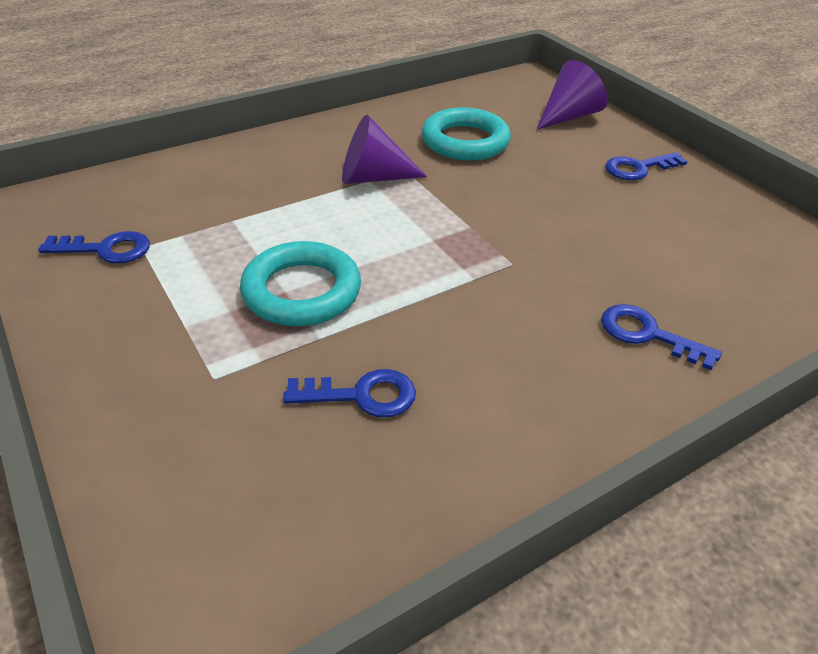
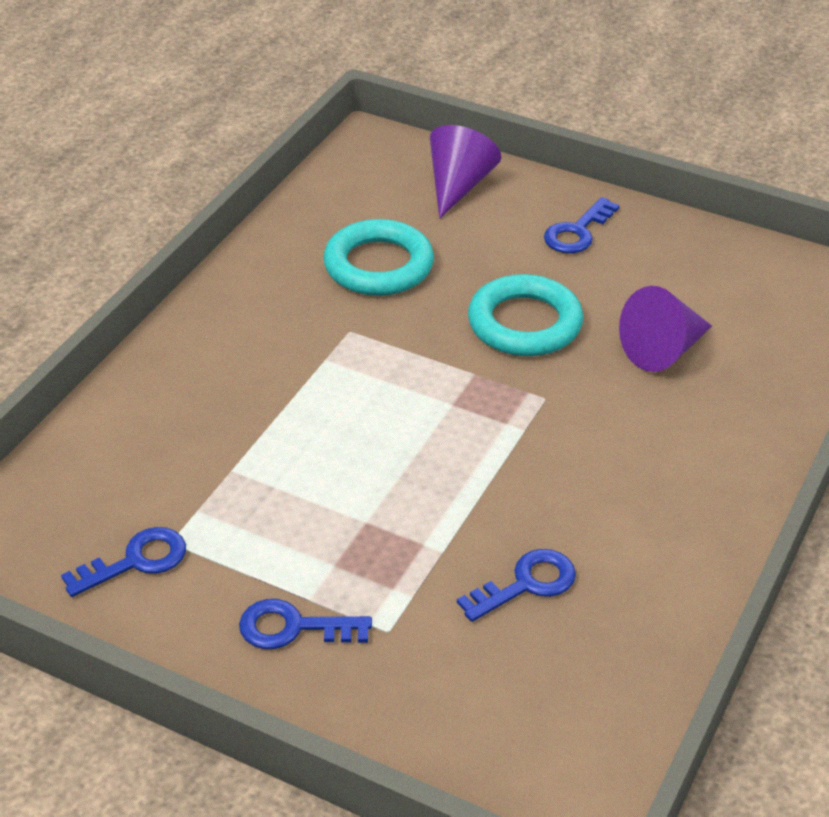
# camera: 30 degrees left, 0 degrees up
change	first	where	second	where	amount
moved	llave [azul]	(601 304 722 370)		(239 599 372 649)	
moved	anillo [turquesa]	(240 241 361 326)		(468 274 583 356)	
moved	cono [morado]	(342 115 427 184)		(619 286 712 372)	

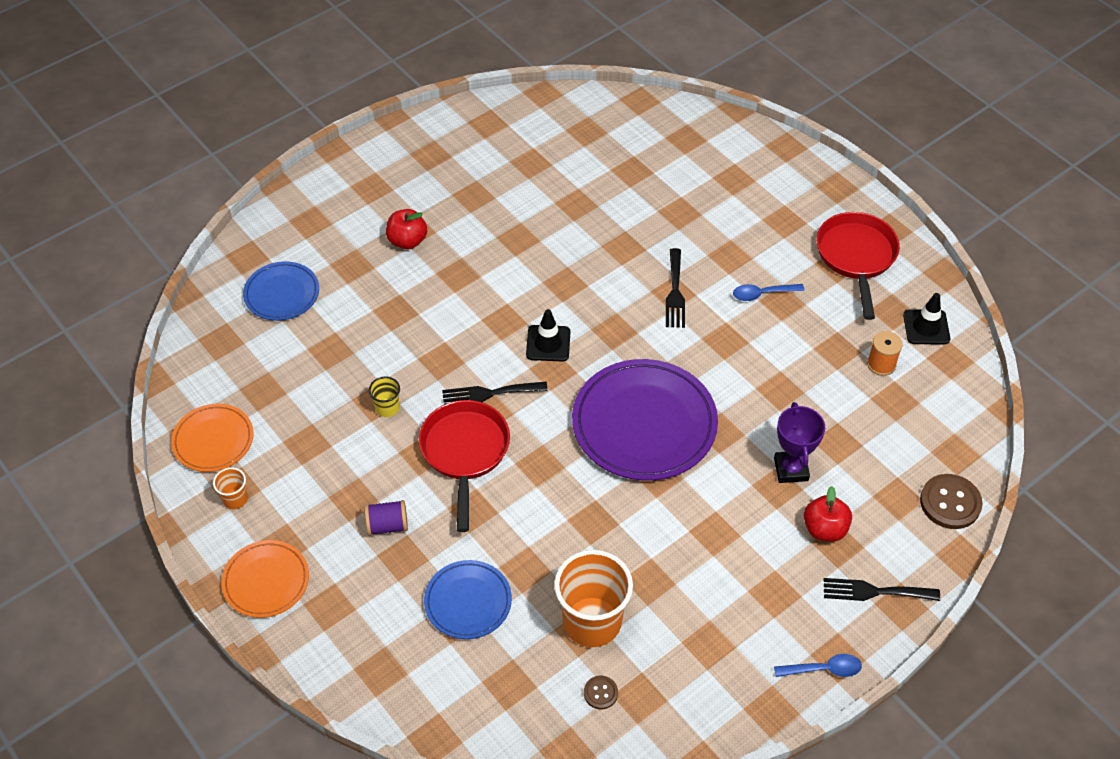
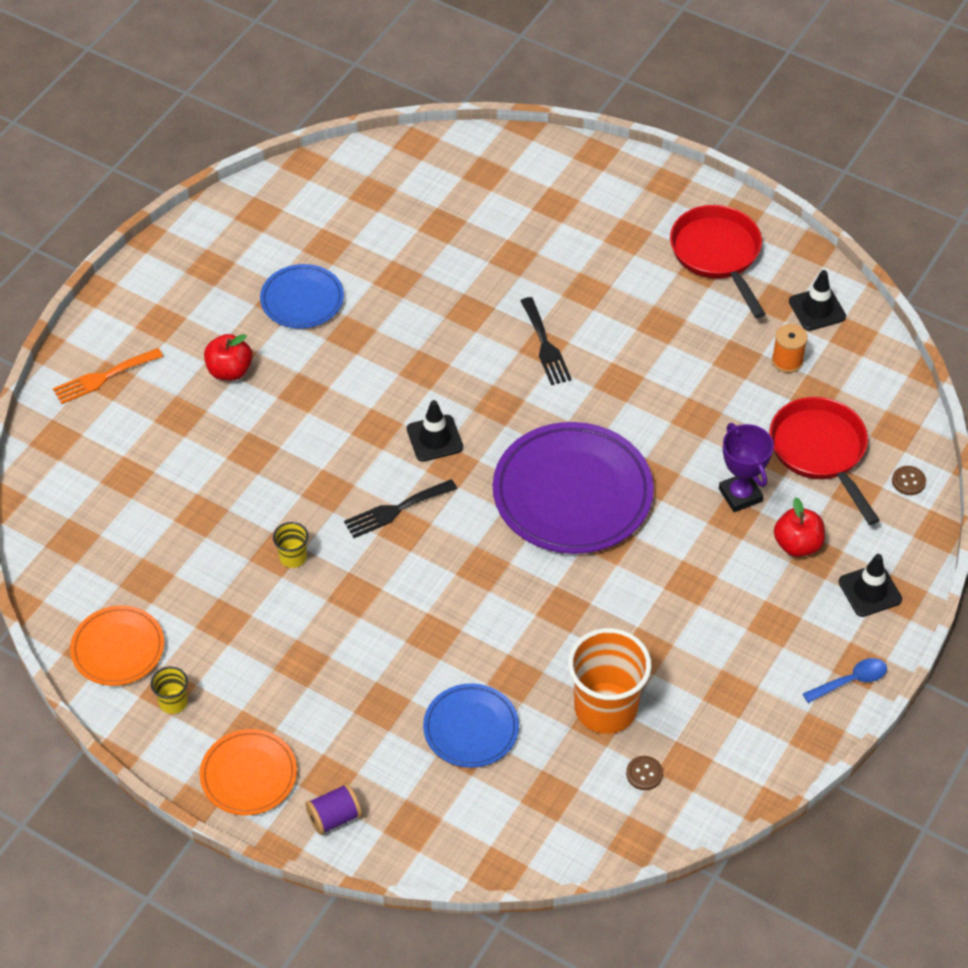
# camera: 20 degrees left, 0 degrees up
change	first	where	second	where	amount
added			tenedor [naranja]	(53 348 163 404)	
recoloured	vaso [naranja]	(213 467 248 509)	vaso [amarillo]	(151 667 188 714)	
moved	plato [azul]	(243 261 319 321)		(260 264 344 329)	
moved	carrete [morado]	(365 500 408 536)		(305 783 362 835)	
moved	sartén [rojo]	(419 400 510 532)		(770 397 880 525)	
replaced	tenedor [negro]	(823 578 940 601)	cono de tráfico [negro]	(839 554 902 617)	
resized	botón [marrón]	(920 474 983 529)		(892 466 926 495)	x0.53
removed	cuchara [azul]	(733 284 805 301)			

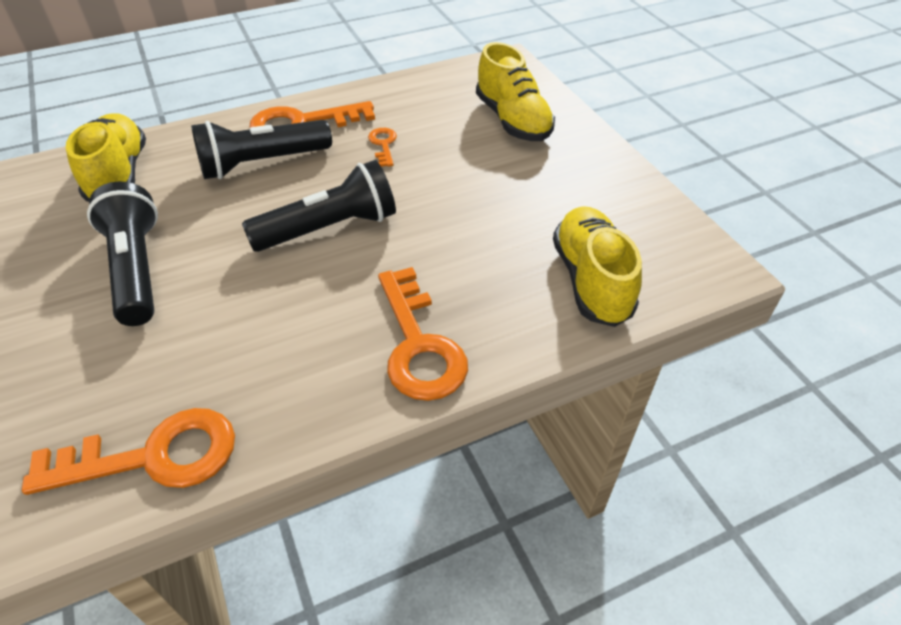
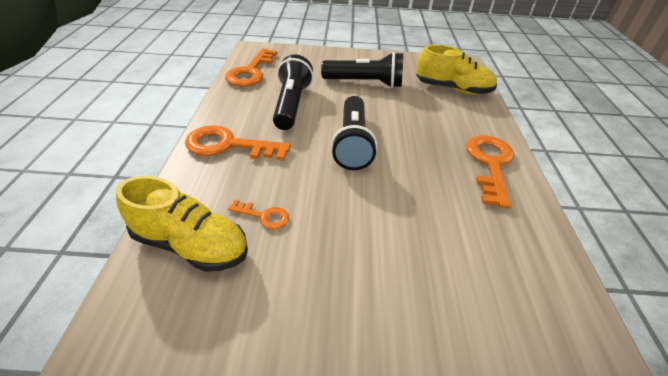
# camera: 115 degrees right, 5 degrees down
change	first	where	second	where	amount
moved	llave [naranja]	(368 128 397 167)		(228 200 289 229)	
moved	lámpara de mano [negro]	(191 120 332 179)		(273 55 313 130)	
removed	zapato [amarillo]	(476 42 555 141)			

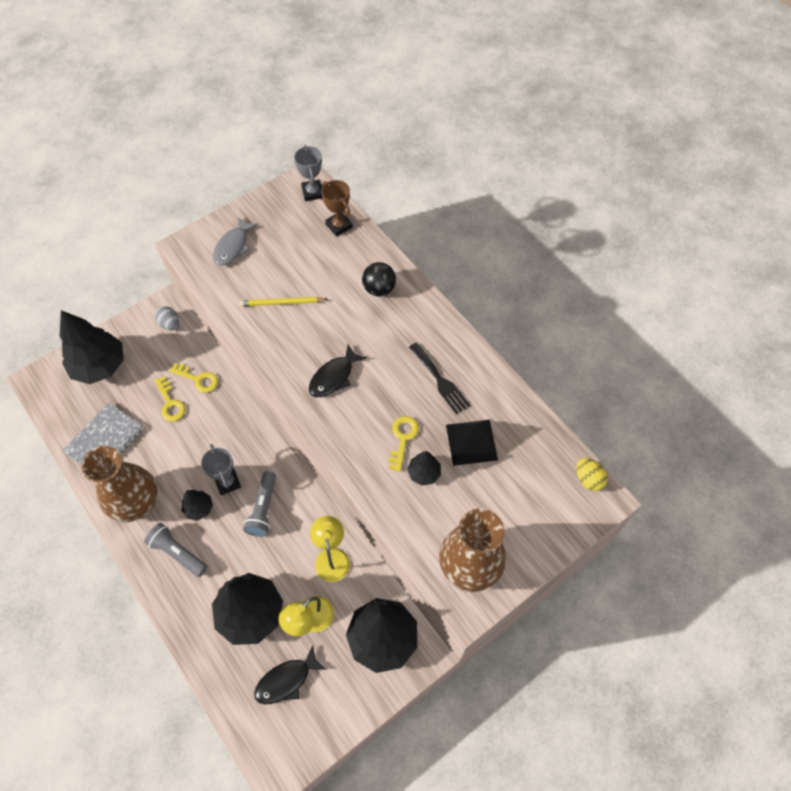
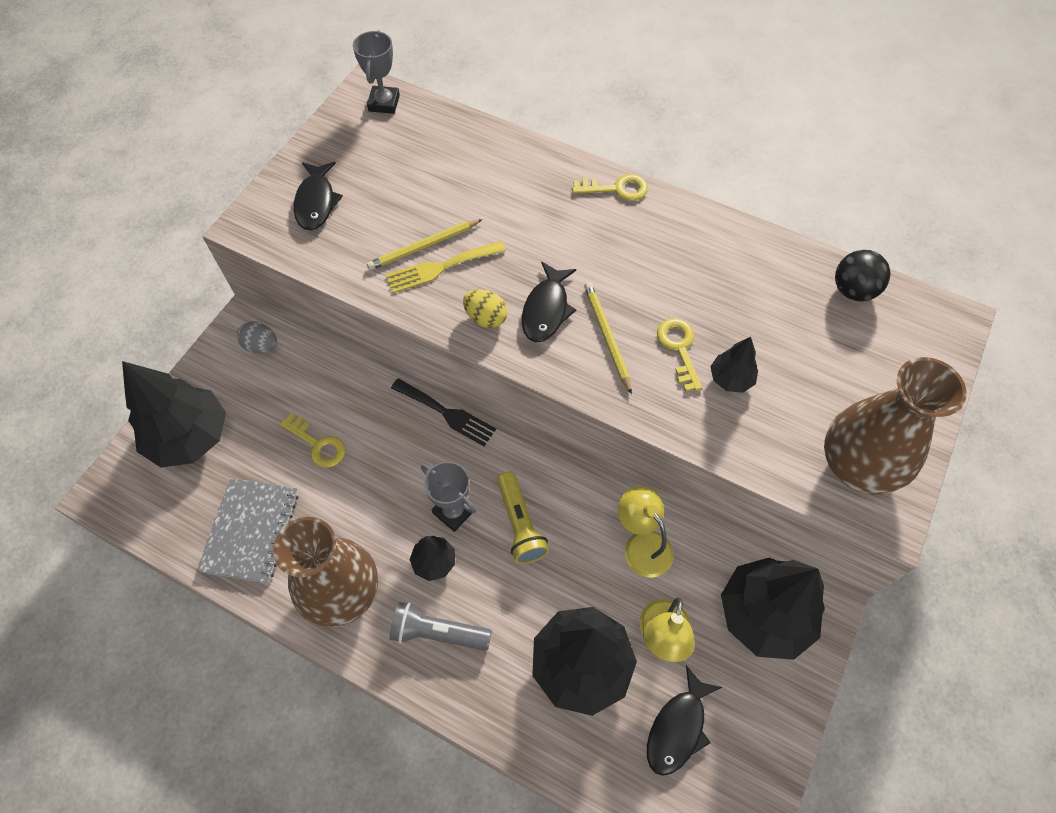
# camera: 25 degrees left, 0 degrees up
change	first	where	second	where	amount
recoloured	pez [gris]	(213 217 258 266)	pez [negro]	(294 162 343 230)	
turned	trofeo [gris]	(294 145 322 201)		(353 30 400 114)	45 degrees clockwise
added			tenedor [amarillo]	(386 241 506 293)	
moved	tenedor [negro]	(409 342 470 414)		(391 378 496 446)	
moved	huevo [amarillo]	(576 458 607 491)		(463 289 508 328)	
recoloured	lámpara de mano [gris]	(243 471 276 537)	lámpara de mano [amarillo]	(497 472 549 564)	
moved	llave [amarillo]	(169 363 218 393)		(572 174 648 201)	
added			lápiz [amarillo]	(584 282 632 394)	
moved	pelota [negro]	(362 262 396 296)		(835 250 891 301)	
removed	trofeo [marrón]	(321 180 353 237)			
removed	pirámide [negro]	(446 420 498 466)			

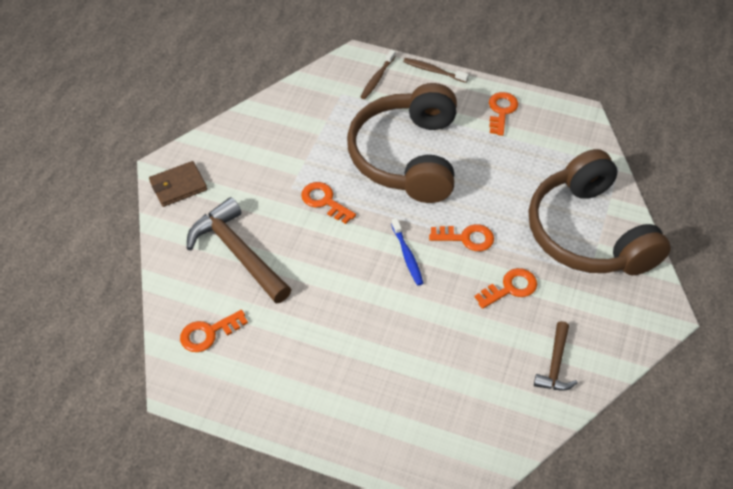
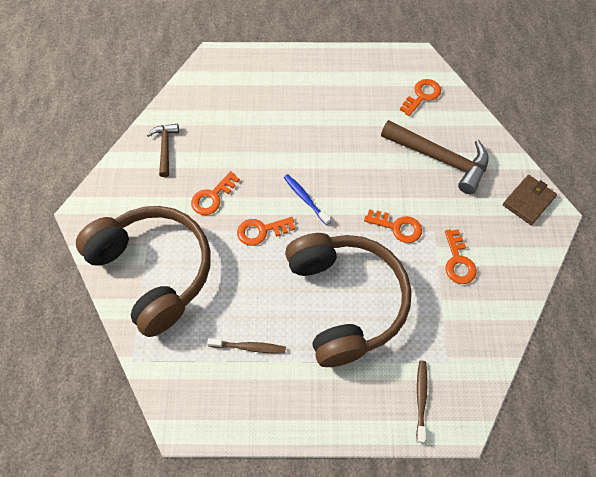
# camera: 160 degrees right, 10 degrees up
change	first	where	second	where	amount
moved	cepillo de dientes [marrón]	(403 58 469 83)		(207 338 286 353)	
moved	llave [naranja]	(489 92 518 136)		(445 229 477 284)	

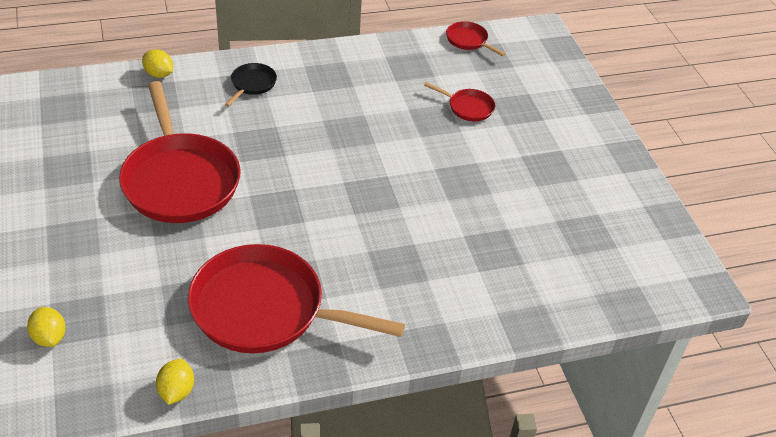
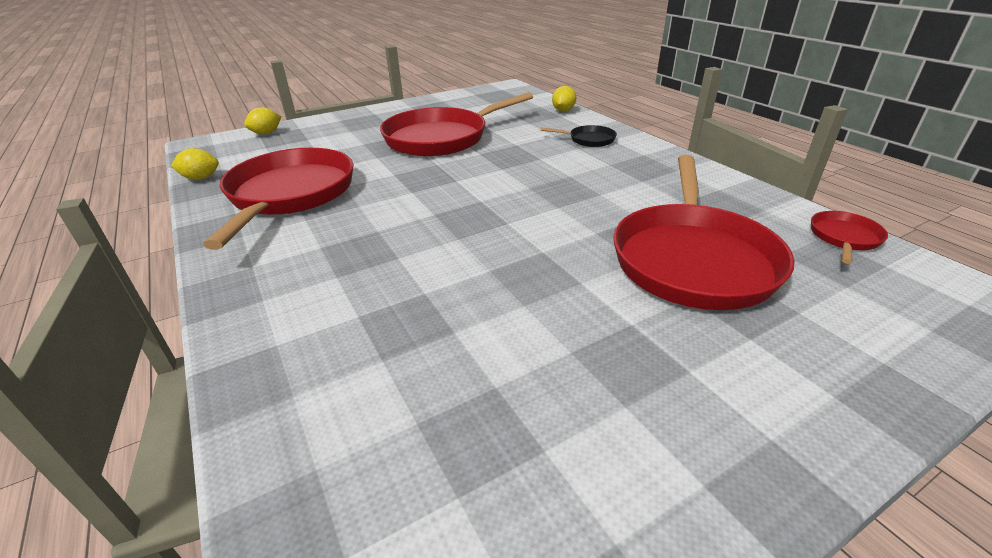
# camera: 80 degrees right, 10 degrees down
change	first	where	second	where	amount
resized	sartén [rojo]	(424 82 495 121)		(613 155 794 310)	x2.32

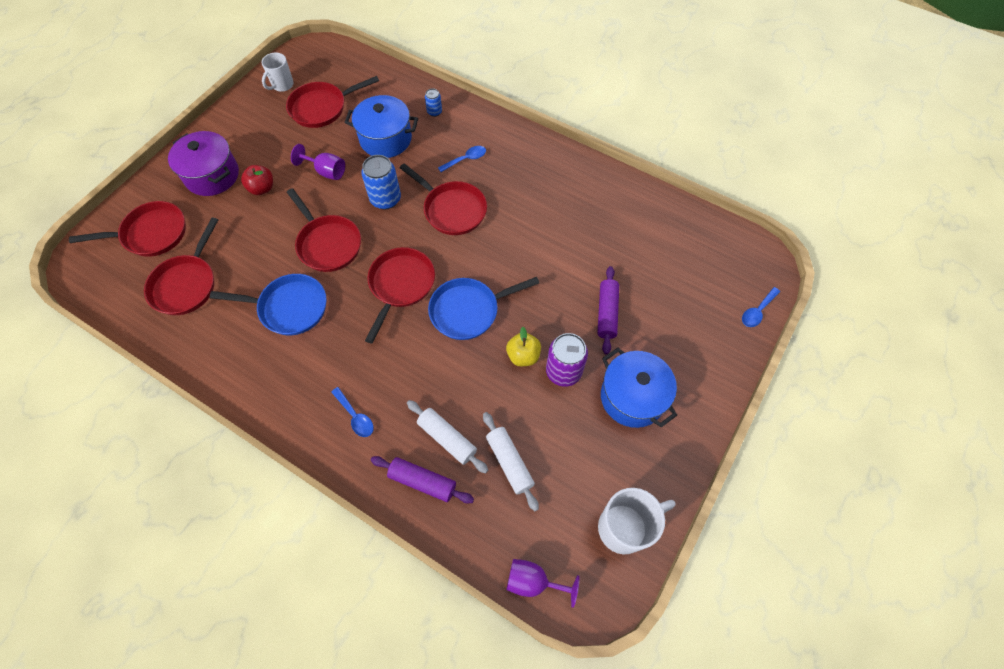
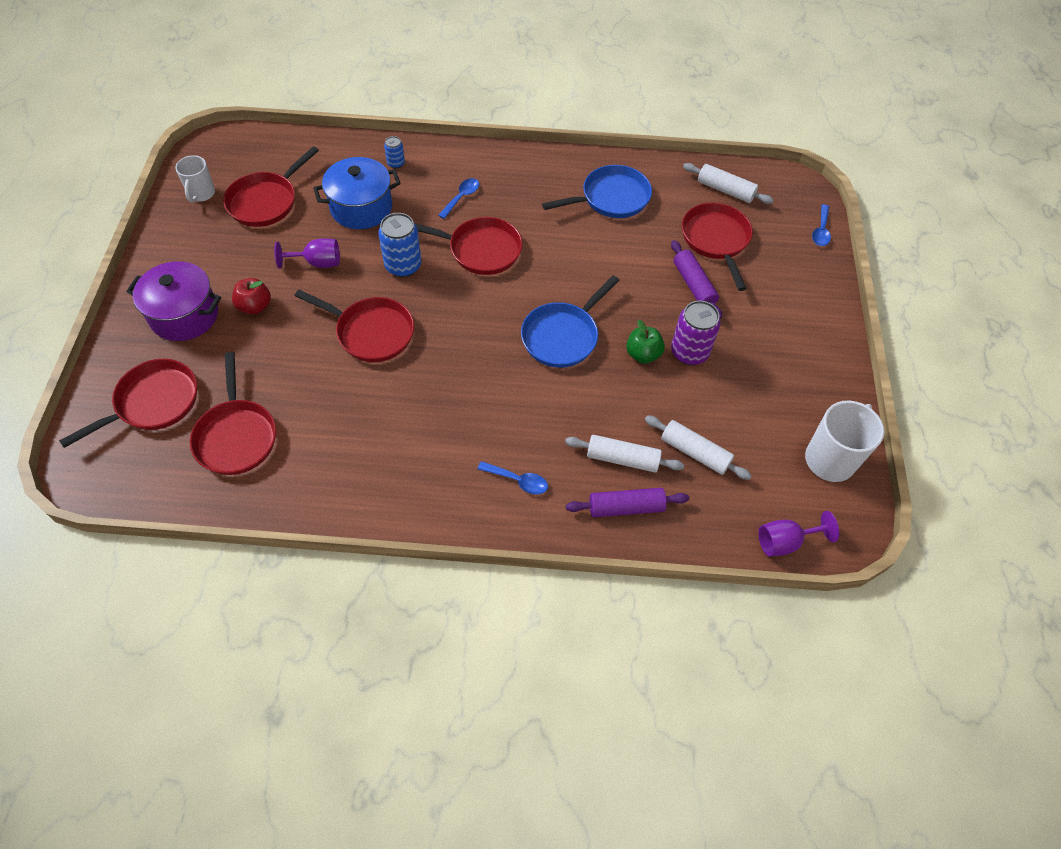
# camera: 30 degrees left, 5 degrees down
change	first	where	second	where	amount
moved	sartén [azul]	(210 274 327 335)		(542 165 652 218)	
recoloured	manzana [amarillo]	(506 327 541 366)	manzana [verde]	(626 320 665 364)	
moved	sartén [rojo]	(365 247 435 343)		(682 202 753 291)	
added			rodillo [blanco]	(683 163 774 204)	
removed	olla [azul]	(601 348 677 428)			

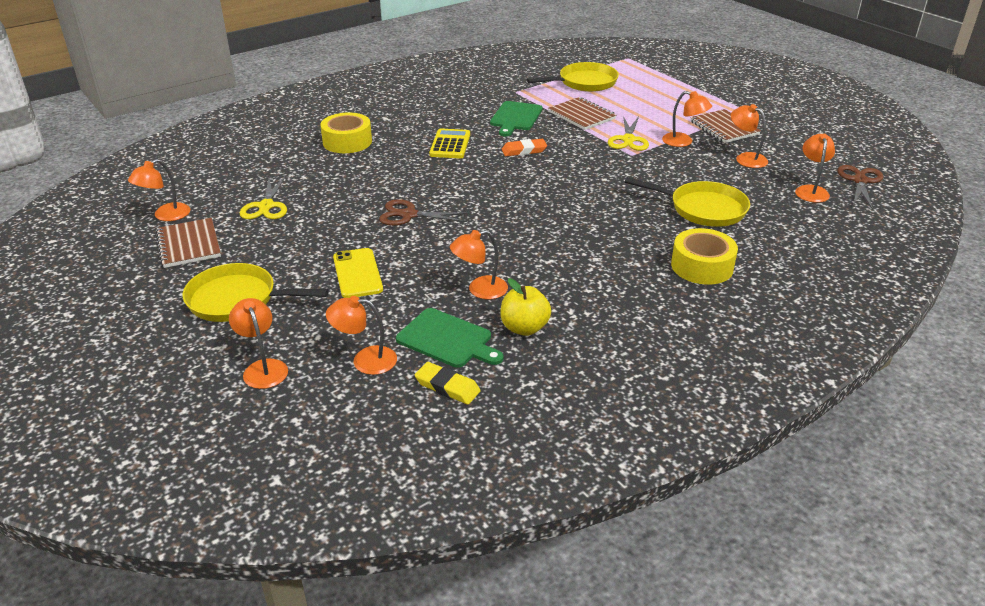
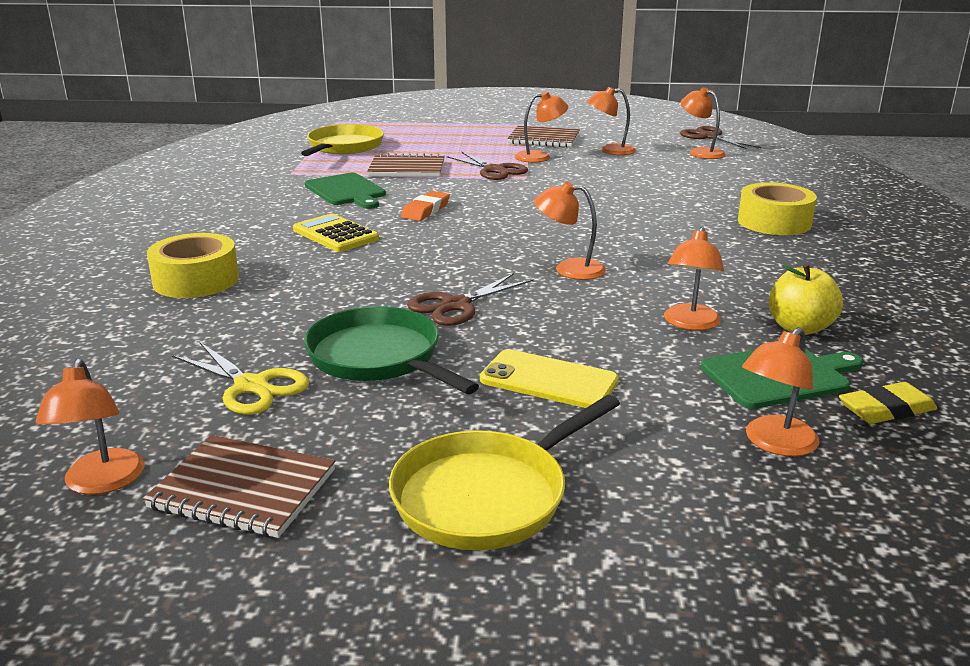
# camera: 50 degrees left, 10 degrees down
change	first	where	second	where	amount
added			sartén [verde]	(304 306 479 394)	
recoloured	tijeras [amarillo]	(608 116 649 151)	tijeras [marrón]	(447 152 528 180)	
moved	lámpara [naranja]	(229 298 288 389)		(534 181 606 280)	
removed	sartén [amarillo]	(625 177 750 227)			

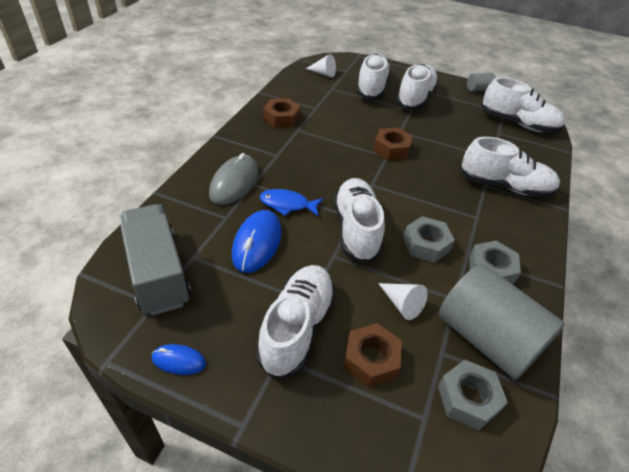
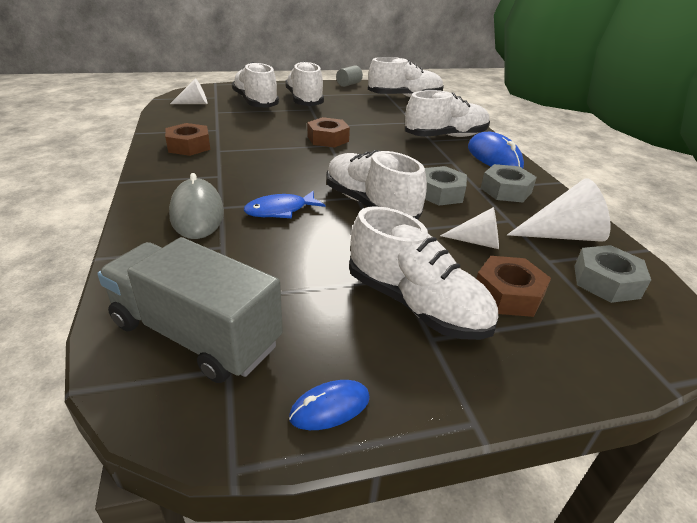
# camera: 35 degrees left, 10 degrees down
change	first	where	second	where	amount
turned	zapato [blanco]	(256 265 336 379)		(349 206 498 340)	150 degrees clockwise
moved	ratón [azul]	(232 210 282 273)		(468 132 524 168)	
replaced	cilindro [gris]	(439 264 565 380)	cono [blanco]	(507 178 611 242)	

